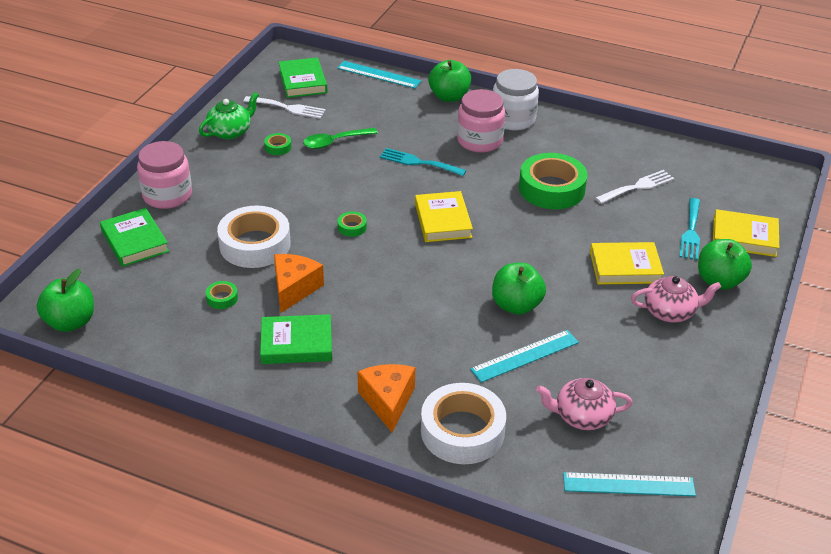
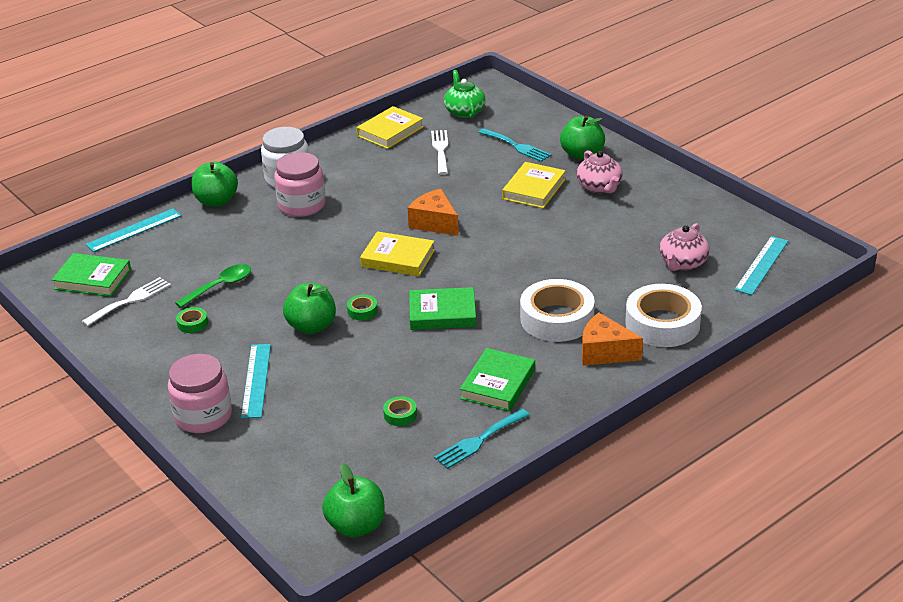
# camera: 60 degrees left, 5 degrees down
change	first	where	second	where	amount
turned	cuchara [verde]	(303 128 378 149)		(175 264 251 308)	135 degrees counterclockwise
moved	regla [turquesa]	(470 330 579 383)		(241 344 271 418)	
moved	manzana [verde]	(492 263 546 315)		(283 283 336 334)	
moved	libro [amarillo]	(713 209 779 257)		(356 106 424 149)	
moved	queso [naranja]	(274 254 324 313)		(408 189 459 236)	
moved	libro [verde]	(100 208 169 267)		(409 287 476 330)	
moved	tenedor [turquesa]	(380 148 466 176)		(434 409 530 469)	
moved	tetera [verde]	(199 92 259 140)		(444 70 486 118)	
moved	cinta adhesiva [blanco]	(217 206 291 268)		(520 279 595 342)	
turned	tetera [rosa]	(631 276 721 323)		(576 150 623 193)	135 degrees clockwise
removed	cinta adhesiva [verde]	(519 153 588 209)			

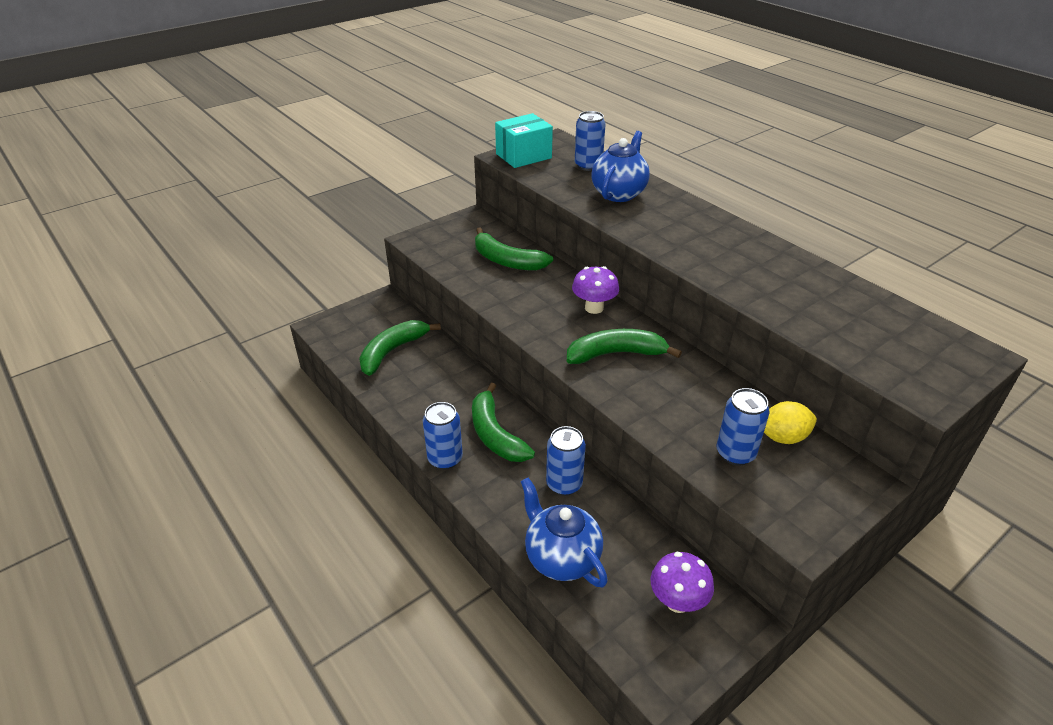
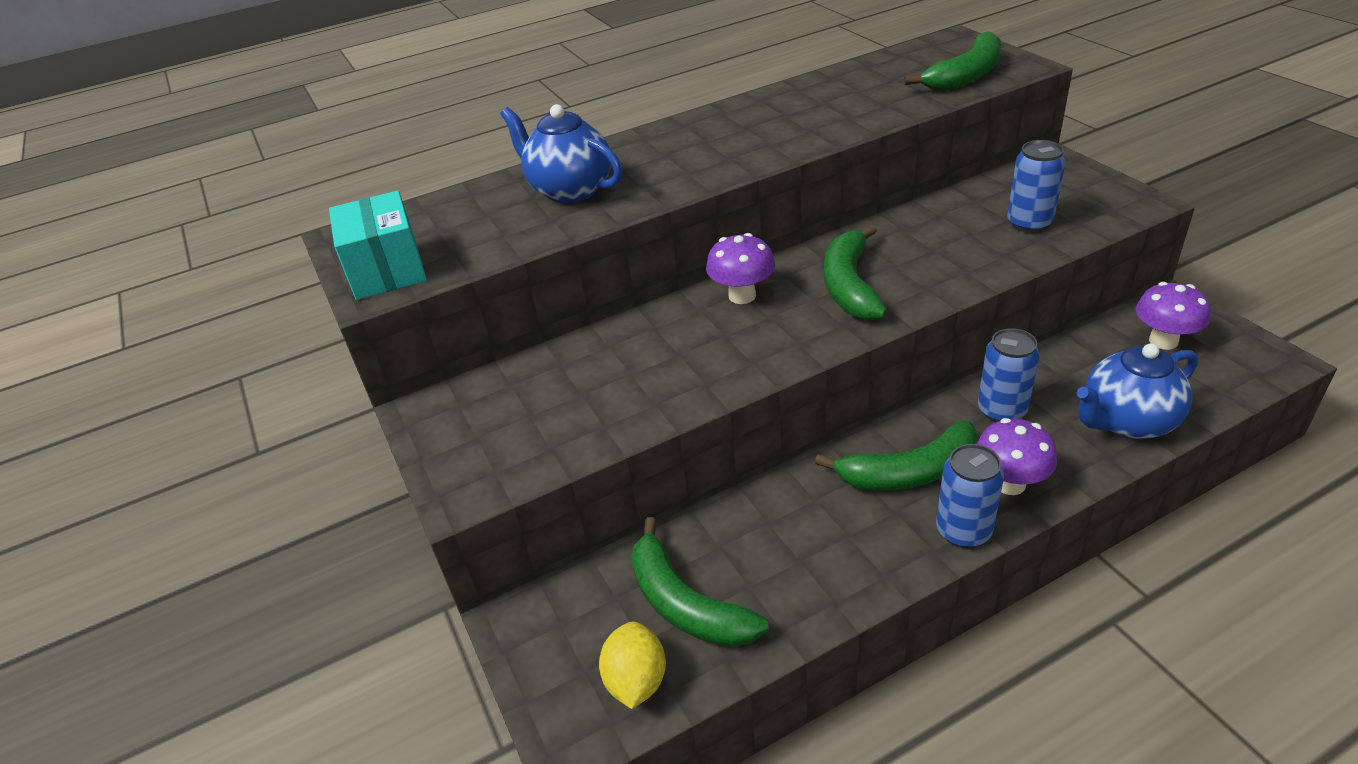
# camera: 75 degrees left, 0 degrees up
change	first	where	second	where	amount
moved	limón [amarillo]	(764 401 817 444)		(599 621 666 709)	
moved	plátano [verde]	(475 227 553 271)		(904 31 1001 91)	
added			seta [morado]	(977 418 1057 495)	
removed	lata [azul]	(575 111 606 171)			

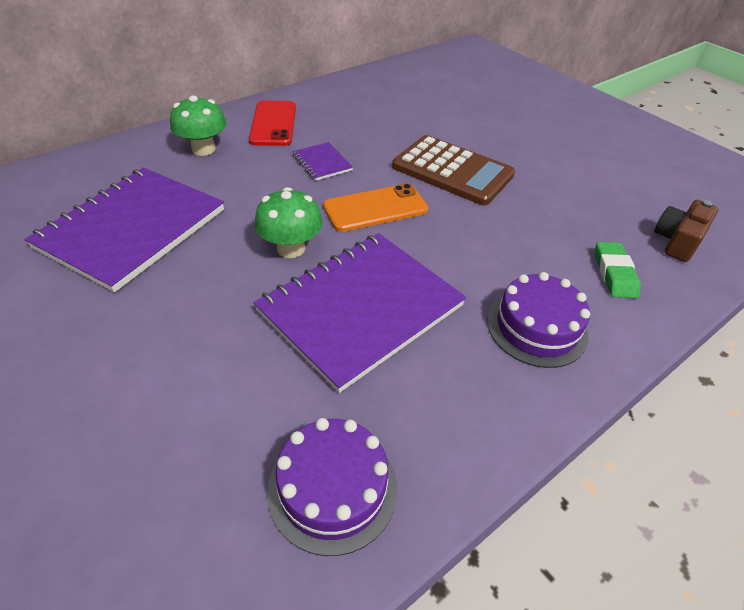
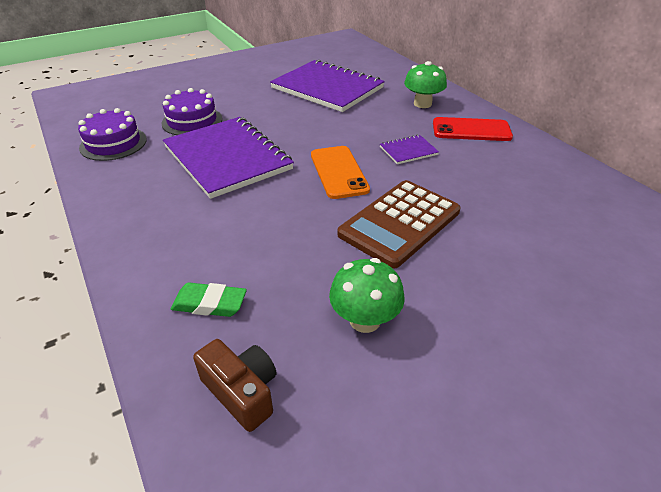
# camera: 100 degrees right, 5 degrees down
change	first	where	second	where	amount
moved	tarta [morado]	(487 272 590 368)		(161 88 222 135)	
moved	seta [verde]	(254 187 322 258)		(329 258 405 333)	

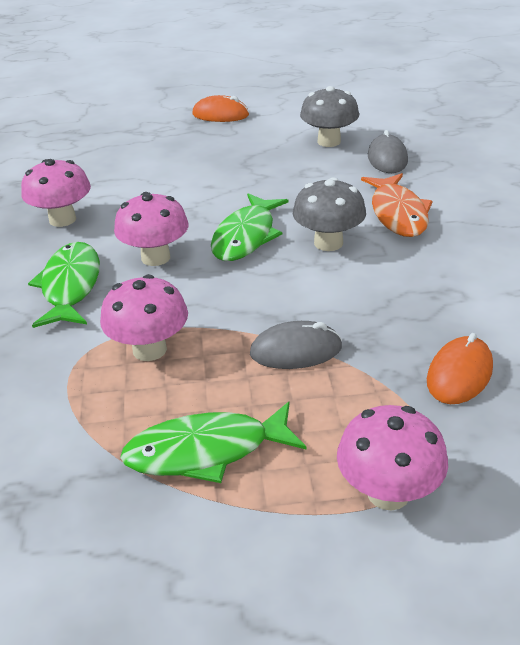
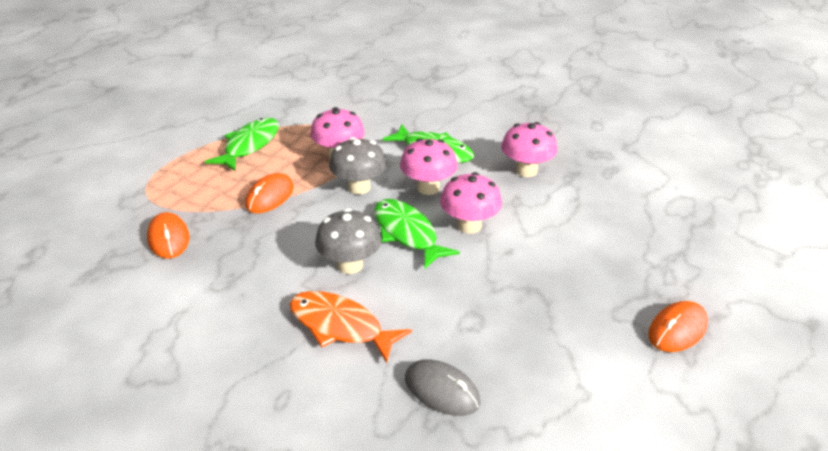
# camera: 125 degrees right, 0 degrees up
change	first	where	second	where	amount
recoloured	ratón [gris]	(250 321 342 369)	ratón [naranja]	(245 173 294 213)	
moved	seta [gris]	(300 86 359 147)		(329 137 387 194)	
moved	seta [rosa]	(337 405 448 511)		(440 172 502 234)	

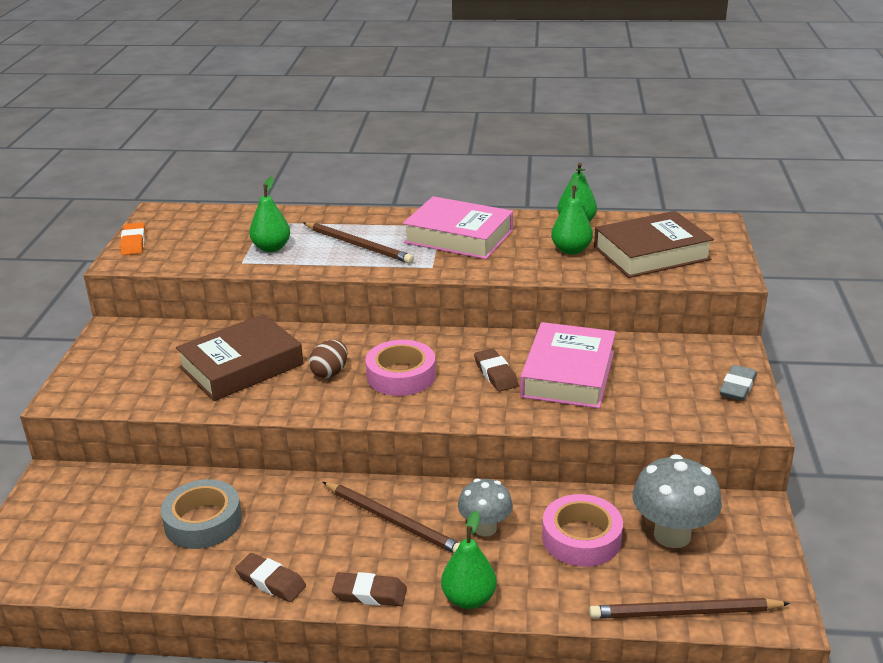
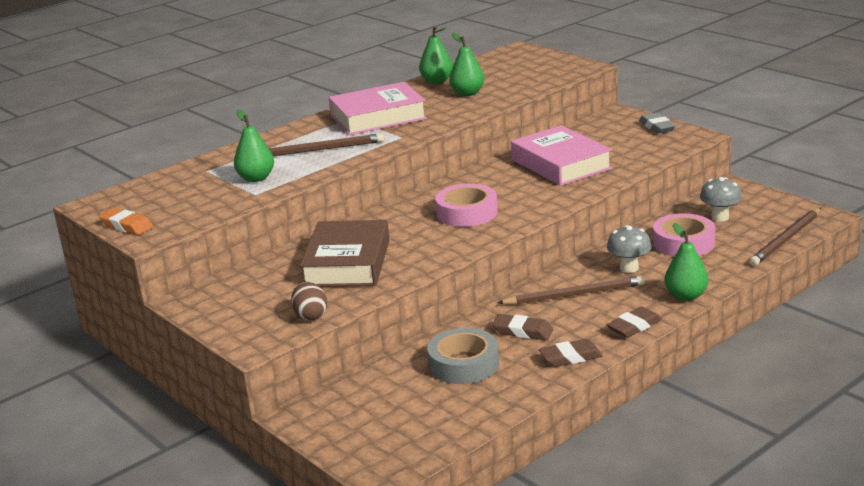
# camera: 45 degrees left, 5 degrees down
change	first	where	second	where	amount
moved	huevo [marrón]	(309 340 347 378)		(291 282 327 321)	
moved	goma de borrar [marrón]	(474 348 518 392)		(492 314 553 340)	
resized	seta [gris]	(632 454 722 548)		(700 177 742 222)	x0.64
removed	libro [marrón]	(594 211 714 278)			

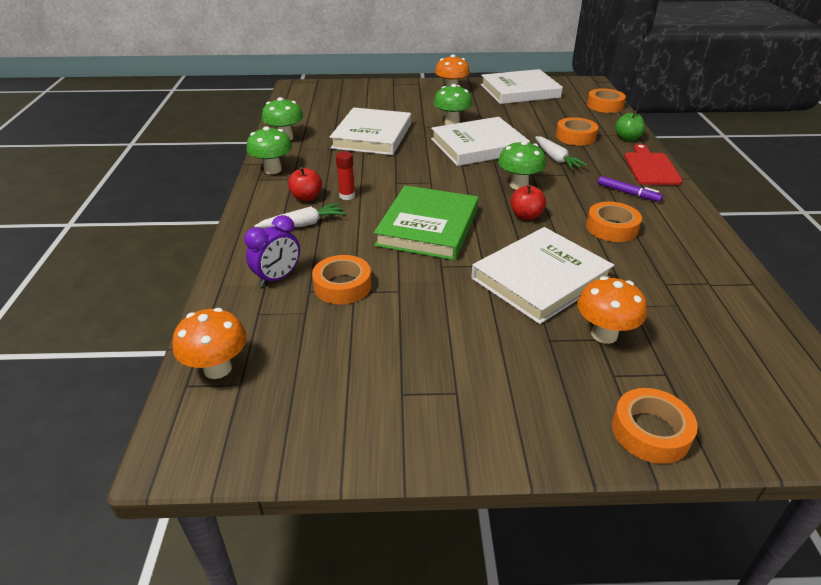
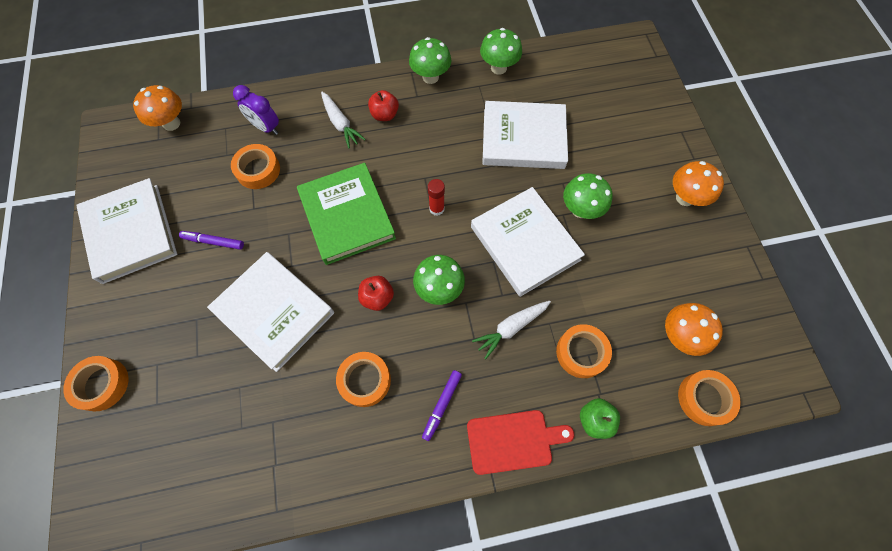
# camera: 80 degrees right, 30 degrees up
change	first	where	second	where	amount
moved	libro [blanco]	(481 69 563 104)		(77 178 177 284)	
added			rotulador [morado]	(179 231 244 250)	
turned	libro [verde]	(374 185 479 260)		(297 163 396 265)	60 degrees clockwise
moved	barra de pegamento [rojo]	(336 151 355 200)		(428 179 445 216)	
moved	seta [naranja]	(577 276 647 344)		(665 303 723 356)	

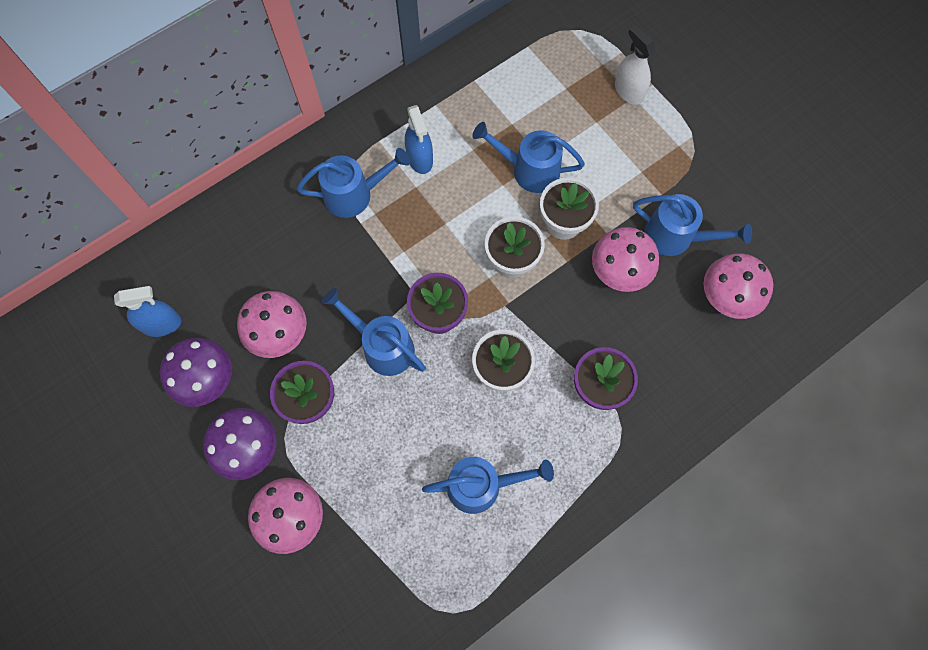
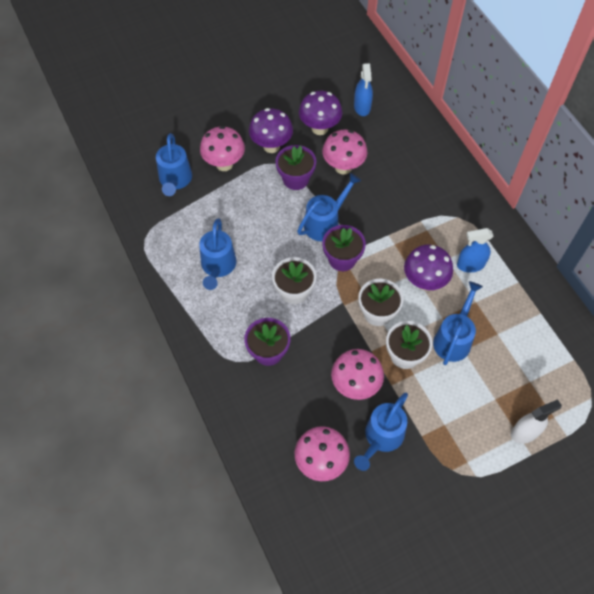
# camera: 100 degrees right, 10 degrees down
change	first	where	second	where	amount
moved	regadera [azul]	(297 148 410 218)		(156 133 192 196)	
added			seta [morado]	(404 245 453 290)	

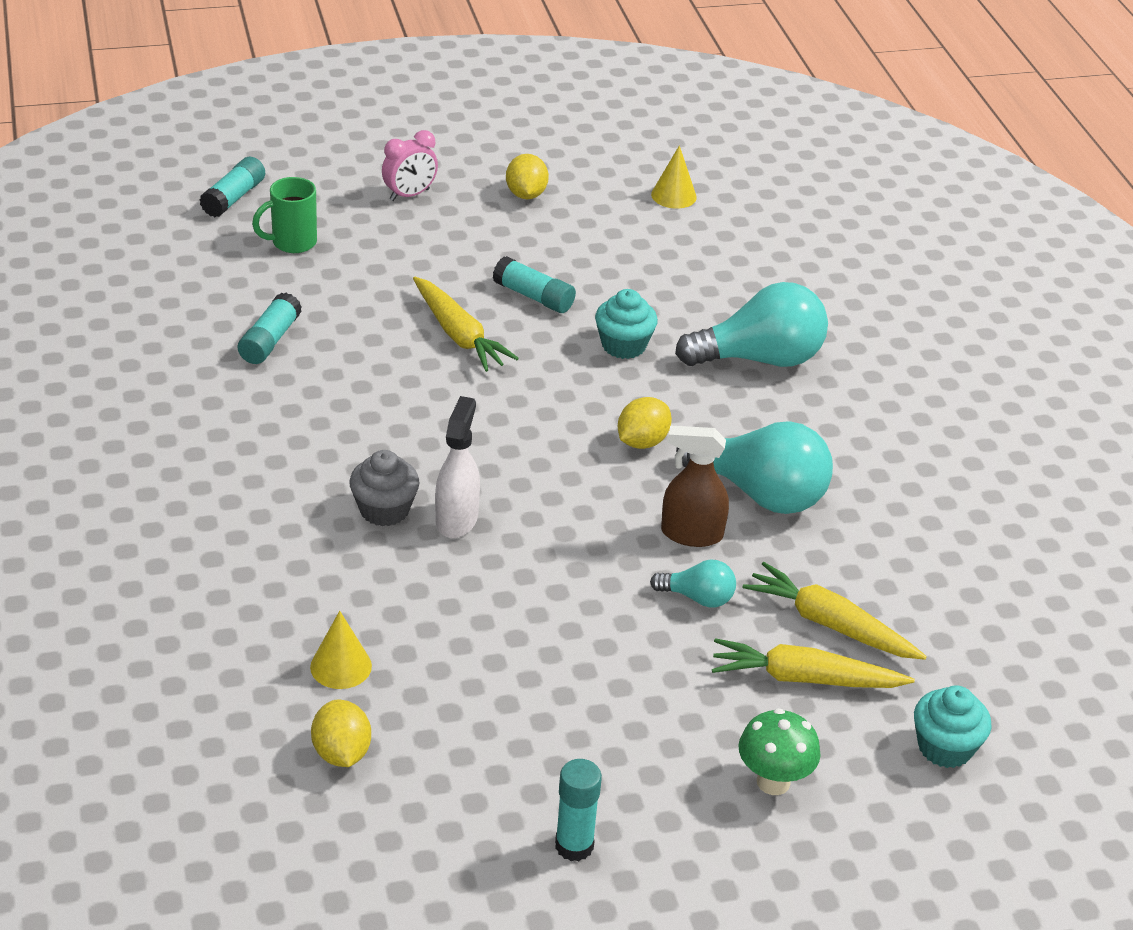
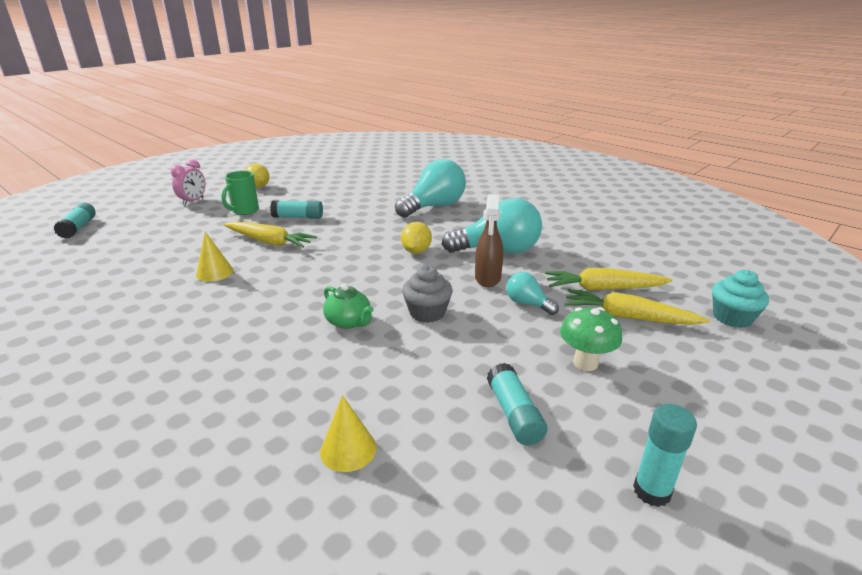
# camera: 30 degrees left, 10 degrees down
change	first	where	second	where	amount
moved	cono [amarillo]	(651 145 697 209)		(196 232 233 282)	
moved	taza [verde]	(252 177 317 253)		(221 171 259 215)	
replaced	pulverizador [blanco]	(435 396 480 538)	tetera [verde]	(323 283 374 329)	
moved	magdalena [gris]	(349 450 420 526)		(402 265 453 323)	
turned	pulverizador [marrón]	(661 425 729 547)		(475 194 503 287)	60 degrees counterclockwise
moved	barra de pegamento [turquesa]	(238 293 302 364)		(487 363 547 445)	
turned	bombilla [turquesa]	(650 560 736 607)		(506 272 559 315)	120 degrees counterclockwise
moved	seta [verde]	(739 708 821 795)		(560 307 622 371)	
turned	zanahoria [amarillo]	(712 638 915 688)		(564 289 710 325)	45 degrees clockwise
removed	limón [amarillo]	(311 700 371 767)			
removed	magdalena [turquesa]	(595 289 658 359)			

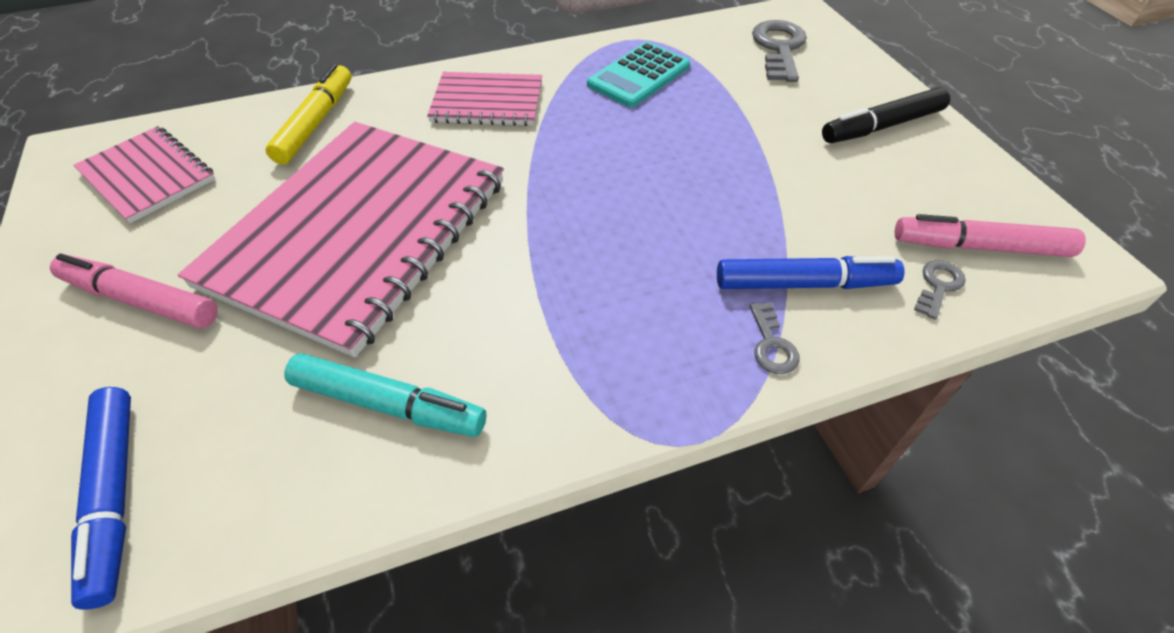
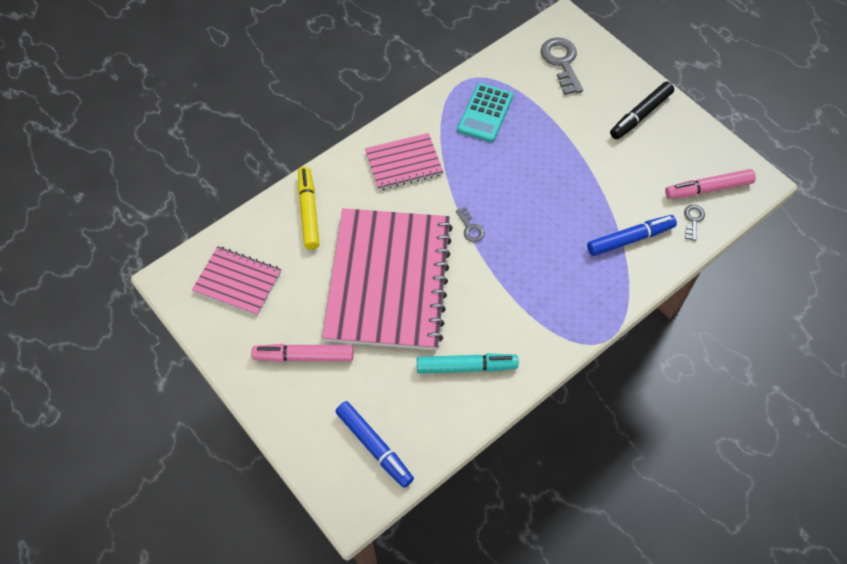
# camera: 20 degrees left, 10 degrees up
change	first	where	second	where	amount
moved	llave [gris]	(750 303 800 374)		(456 207 485 242)	

